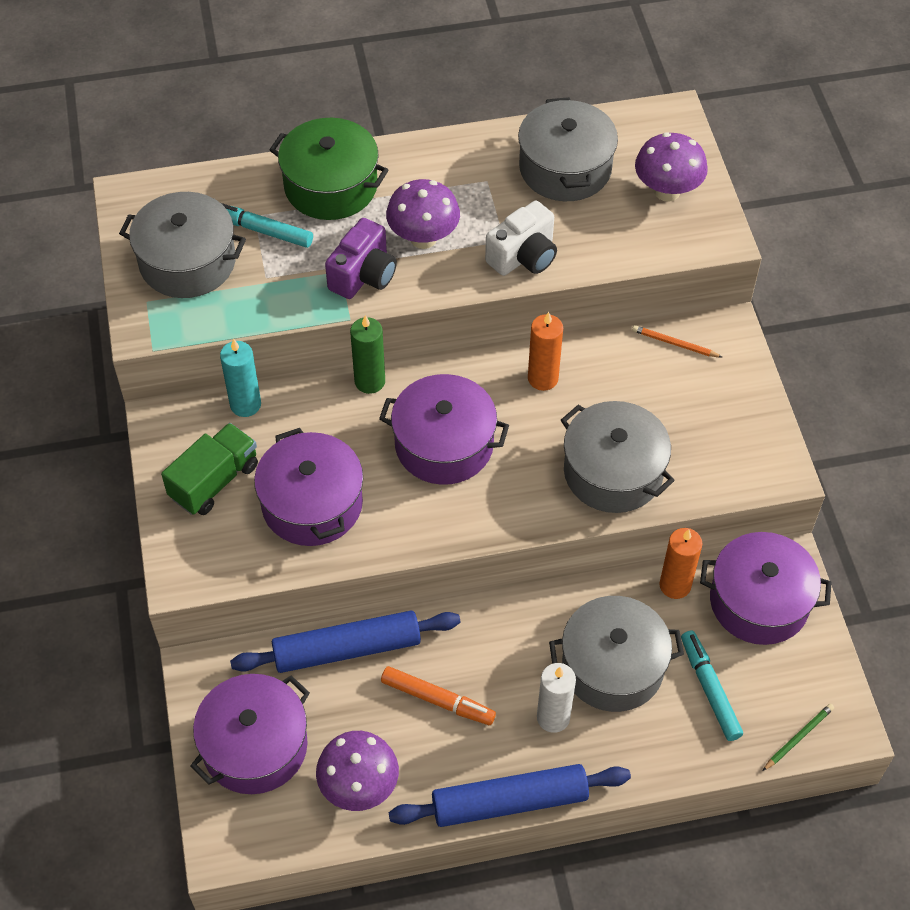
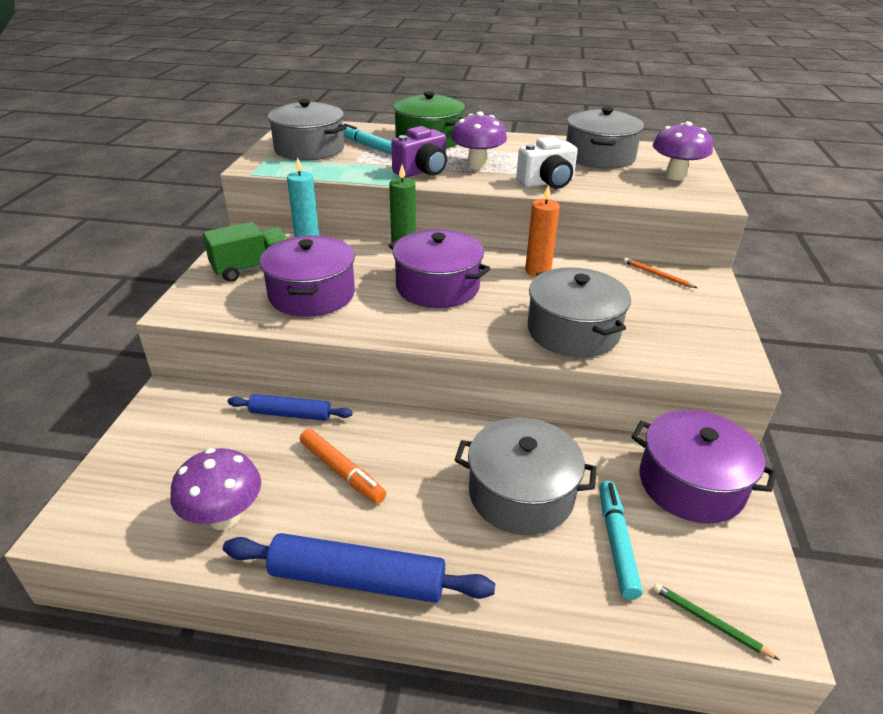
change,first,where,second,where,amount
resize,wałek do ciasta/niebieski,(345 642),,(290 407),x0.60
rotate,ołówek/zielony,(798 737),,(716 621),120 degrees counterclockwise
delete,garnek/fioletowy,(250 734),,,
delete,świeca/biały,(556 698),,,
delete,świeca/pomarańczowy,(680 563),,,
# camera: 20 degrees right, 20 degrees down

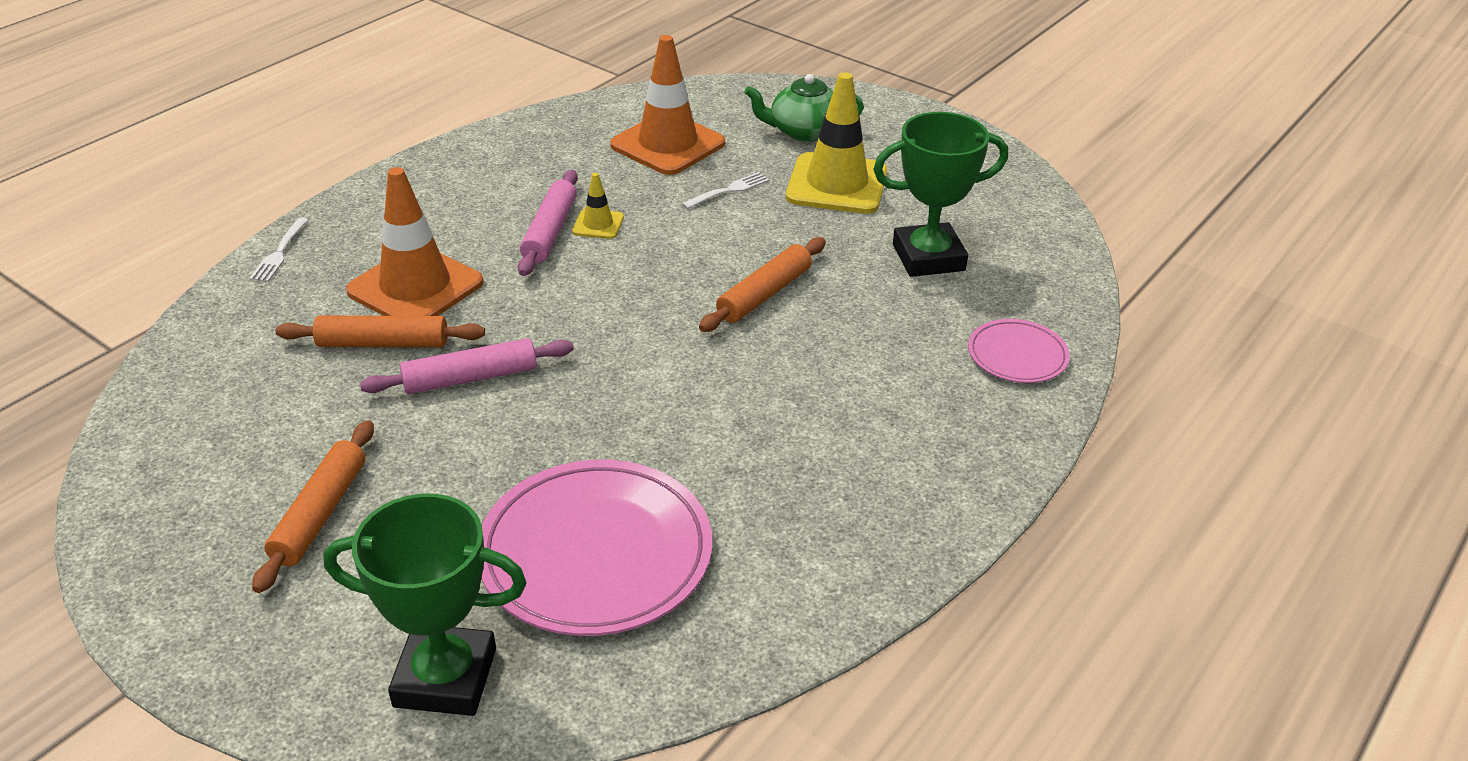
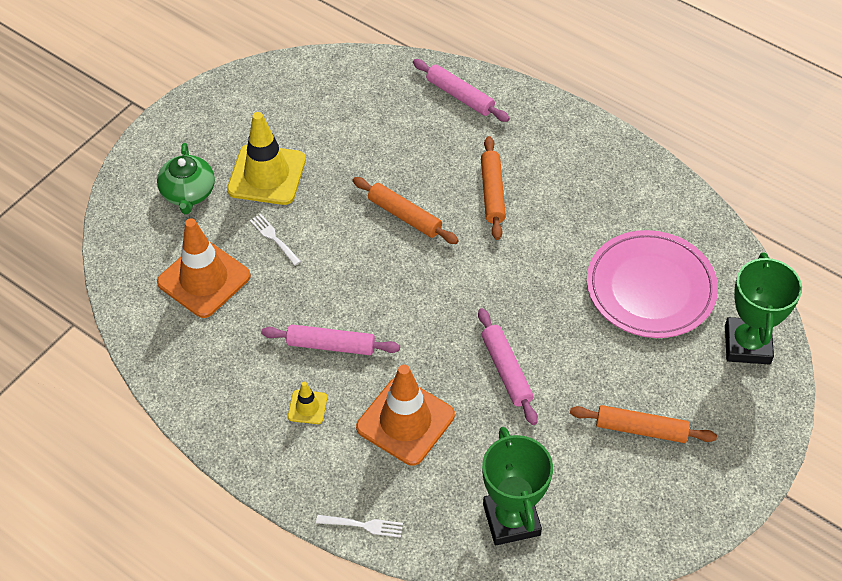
change,first,where,second,where,amount
move,pachołek/żółty,(598 206),,(307 402),
replace,talerz/różowy,(1019 351),wałek do ciasta/różowy,(461 90),
move,wałek do ciasta/pomarańczowy,(380 331),,(493 188),
move,puchar/zielony,(940 194),,(517 486),
# camera: 90 degrees left, 15 degrees up

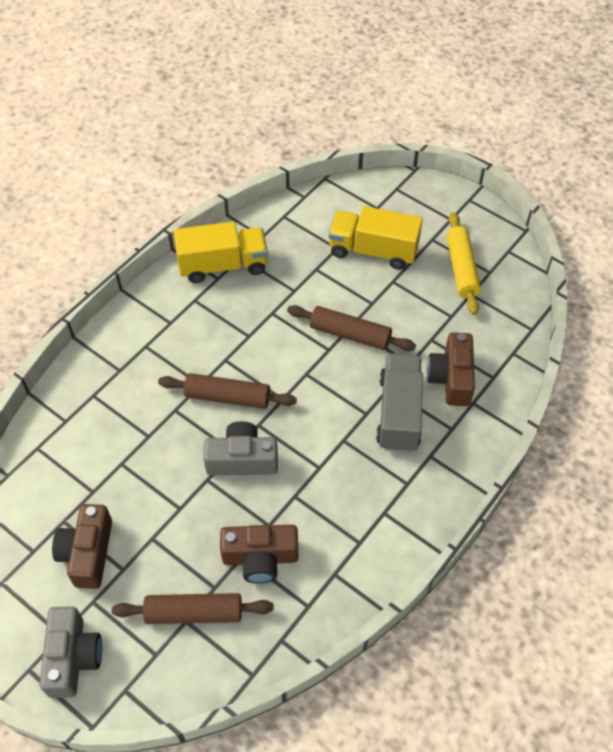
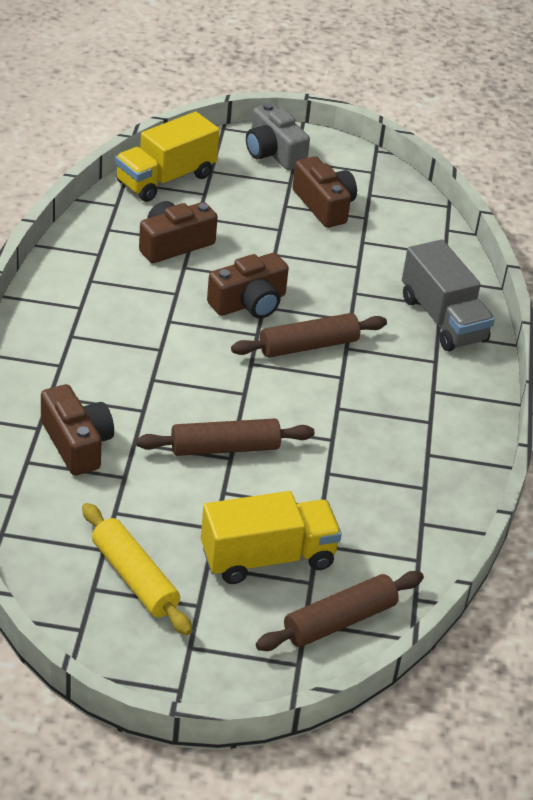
change,first,where,second,where,amount
move,ciężarówka/żółty,(221 252),,(167 157),
recolor,aparat fotograficzny/szary,(240 448),aparat fotograficzny/brązowy,(248 286),
move,wałek do ciasta/brązowy,(193 608),,(340 611),
move,ciężarówka/szary,(399 402),,(448 295),
# camera: 145 degrees right, 15 degrees down

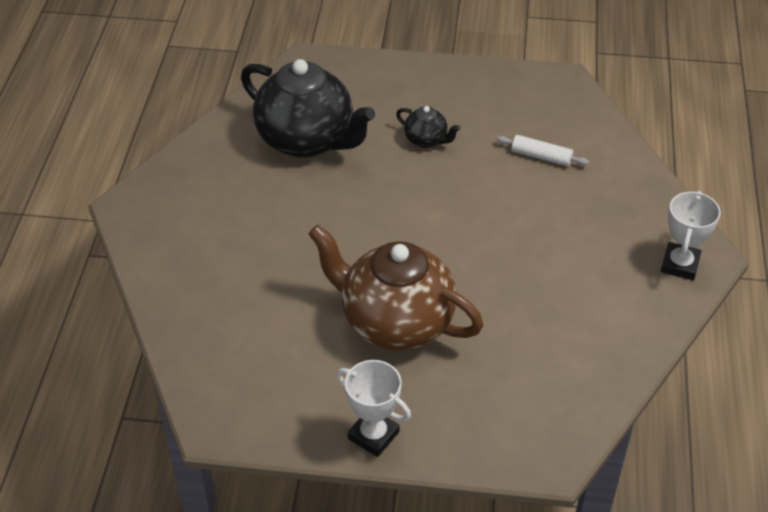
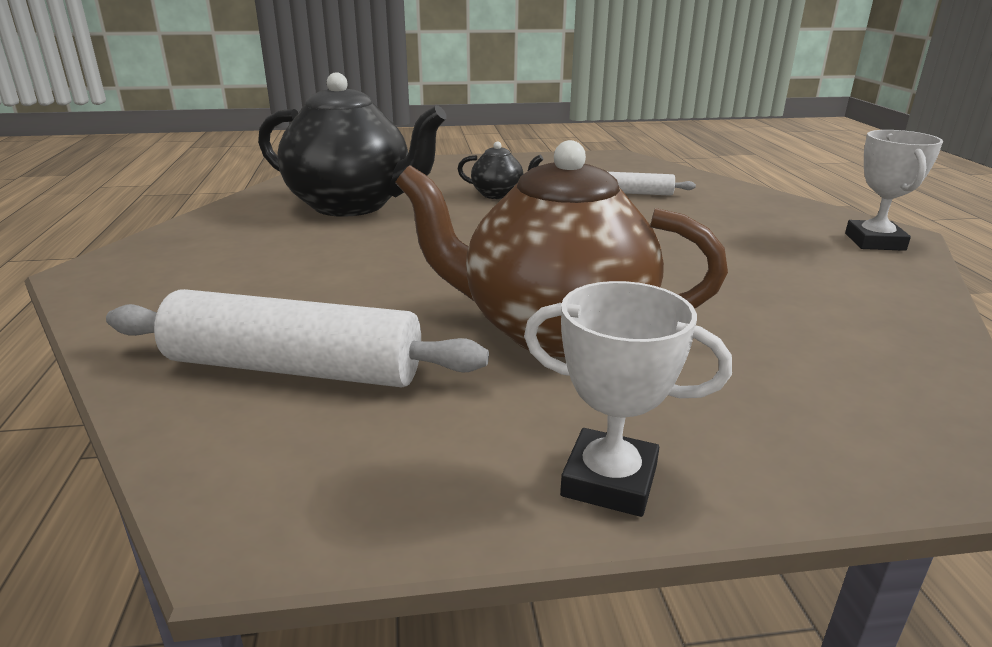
change,first,where,second,where,amount
insert,,,wałek do ciasta/biały,(297 338),
# camera: 15 degrees left, 20 degrees down

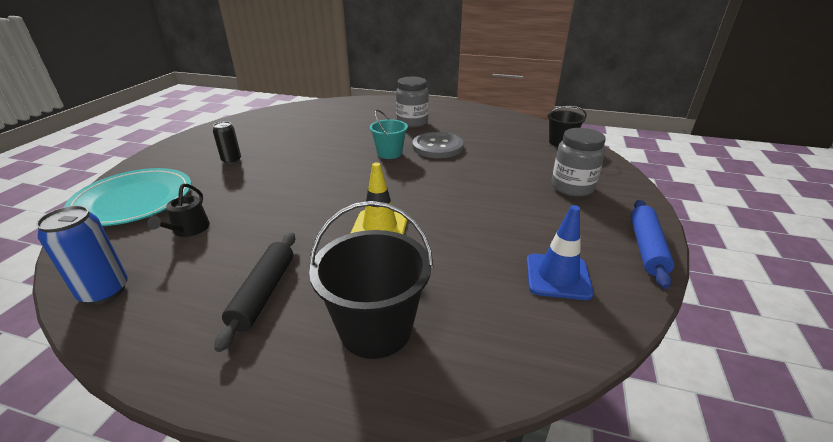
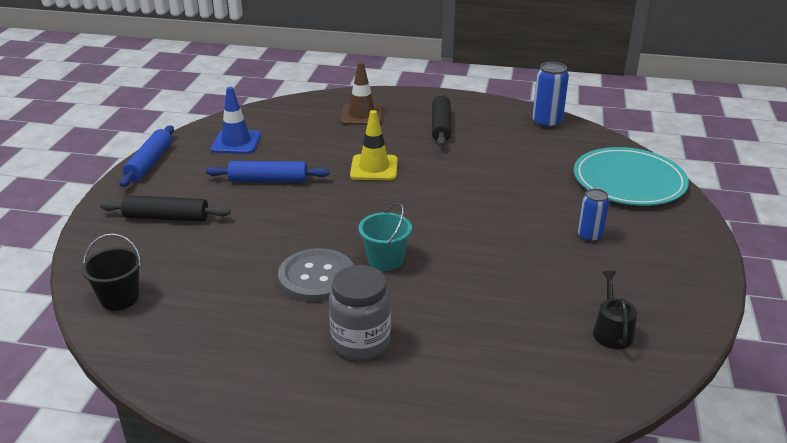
change,first,where,second,where,amount
replace,słoik/szary,(579 162),wałek do ciasta/czarny,(165 208),
insert,,,wałek do ciasta/niebieski,(267 172),
replace,wiadro/czarny,(371 280),pachołek/brązowy,(361 93),
recolor,puszka/czarny,(227 142),puszka/niebieski,(593 215),
move,konewka/czarny,(179 210),,(615 310),
# camera: 175 degrees right, 0 degrees up

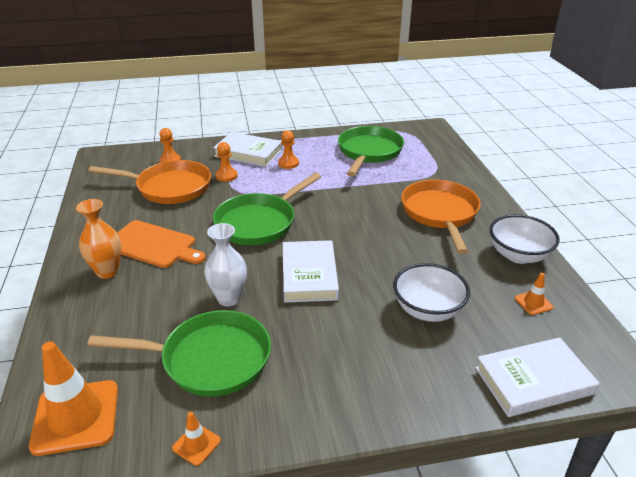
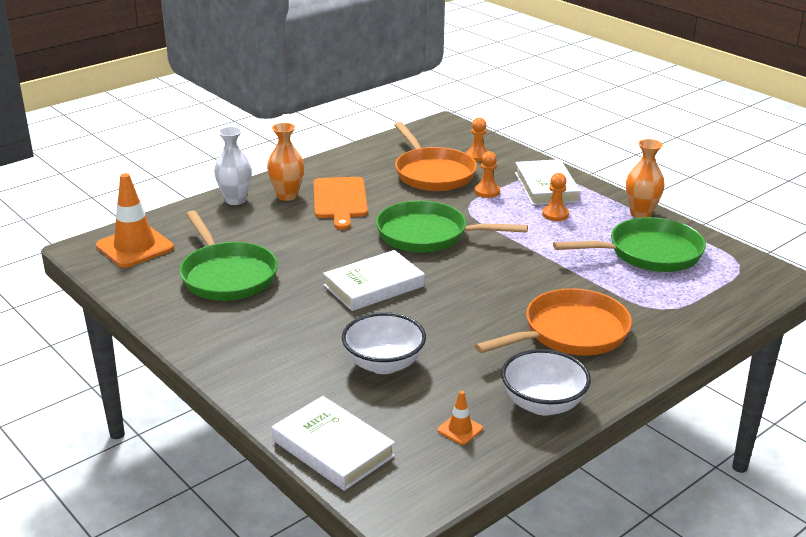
change,first,where,second,where,amount
move,wazon/biały,(225 264),,(233 166),
insert,,,wazon/pomarańczowy,(645 178),
delete,pachołek/pomarańczowy,(196 439),,,
# camera: 60 degrees right, 5 degrees down

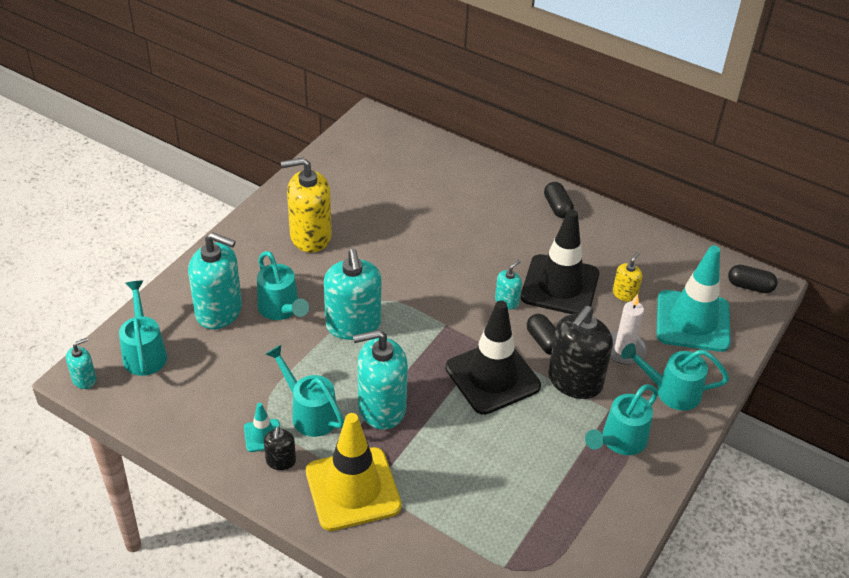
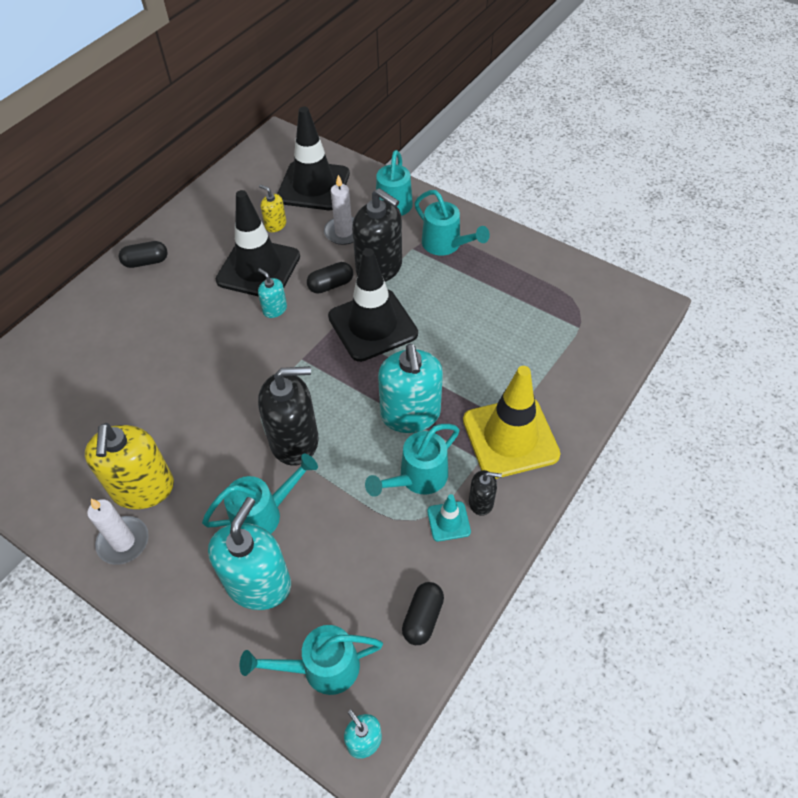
change,first,where,second,where,amount
insert,,,świeca/biały,(118 532),
recolor,dozownik mydła/turkusowy,(352 294),dozownik mydła/czarny,(288 416),
recolor,pachołek/turkusowy,(694 298),pachołek/czarny,(313 158),
move,kapsułka/czarny,(753 279),,(423 613),
# camera: 85 degrees left, 10 degrees up

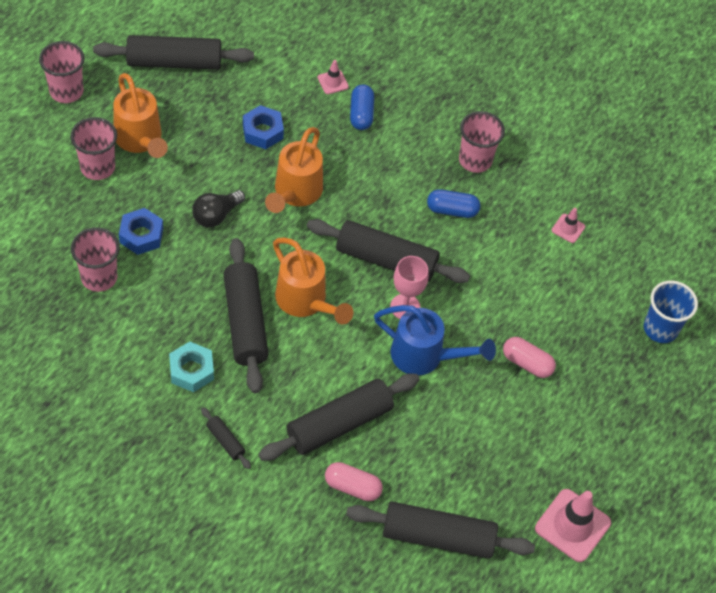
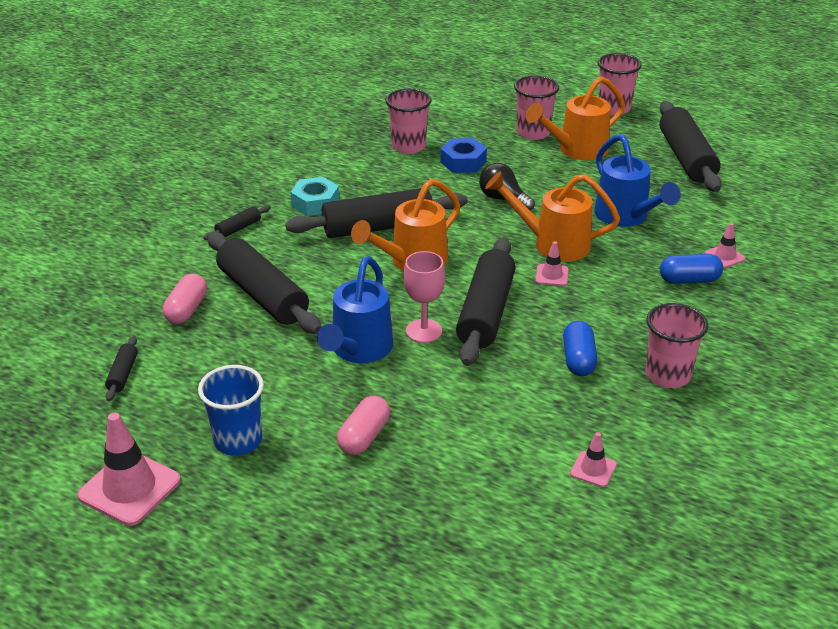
change,first,where,second,where,amount
resize,wałek do ciasta/czarny,(440 530),,(121 368),x0.44
move,szklanka/niebieski,(671 311),,(231 410),
insert,,,pachołek/różowy,(552 263),
replace,nakrętka/niebieski,(263 127),konewka/niebieski,(637 180),
# camera: 90 degrees right, 20 degrees down

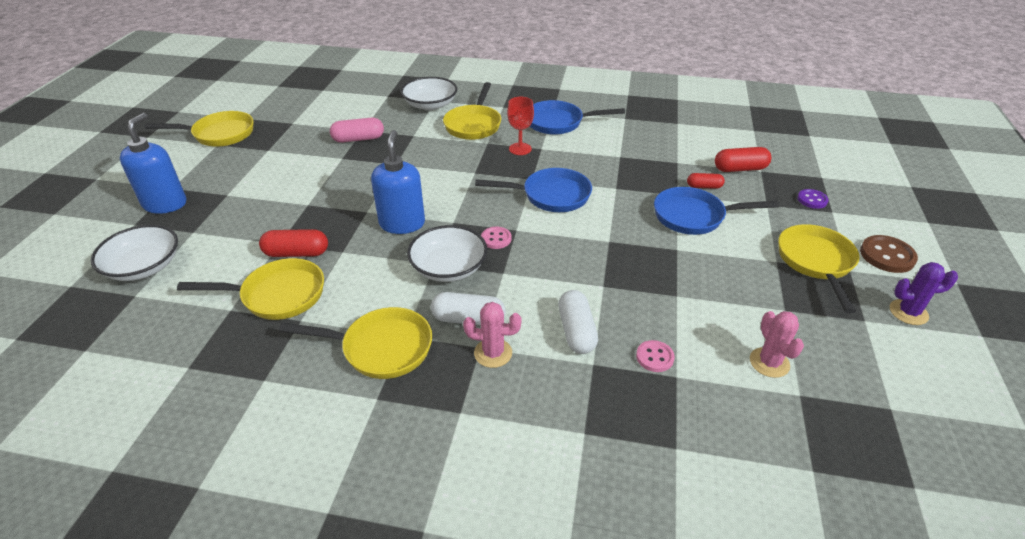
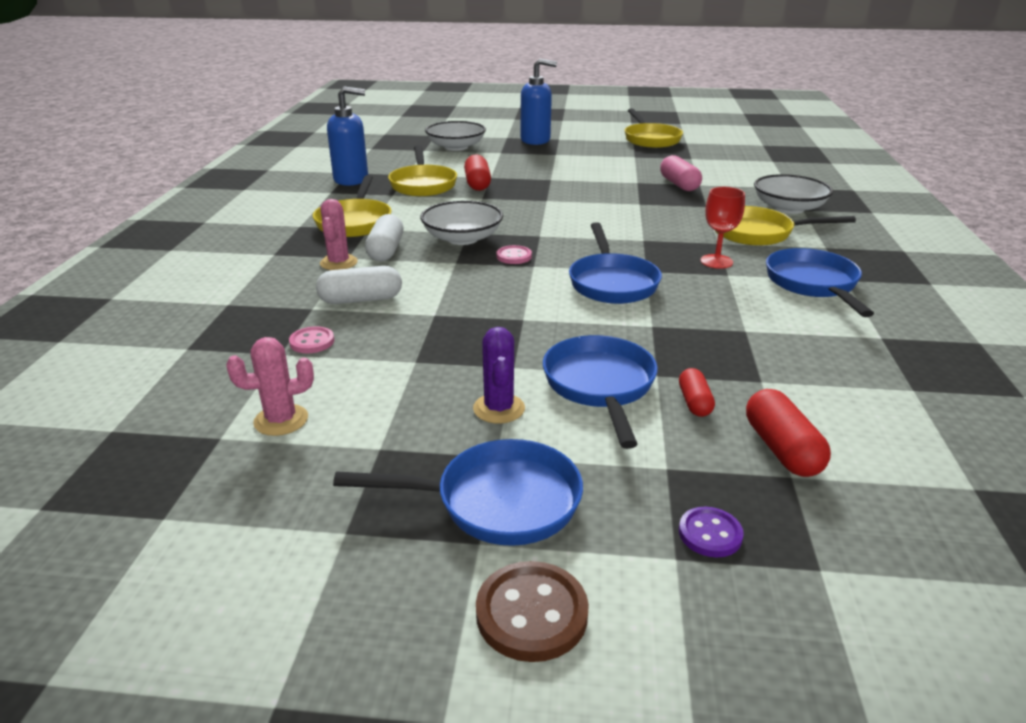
change,first,where,second,where,amount
move,dozownik mydła/niebieski,(398 182),,(347 136),
recolor,patelnia/żółty,(819 268),patelnia/niebieski,(458 492),
move,kaktus/fioletowy,(924 293),,(499 375),
# camera: 85 degrees right, 10 degrees down

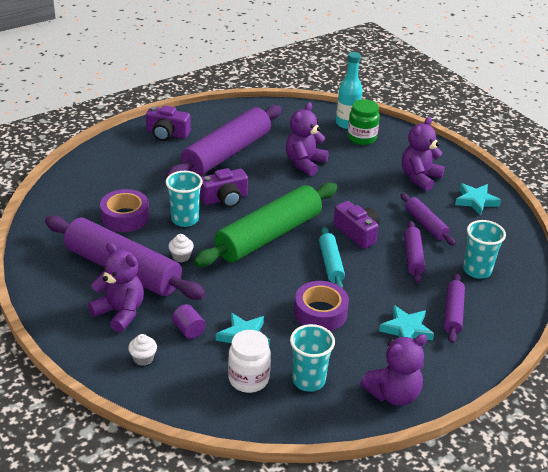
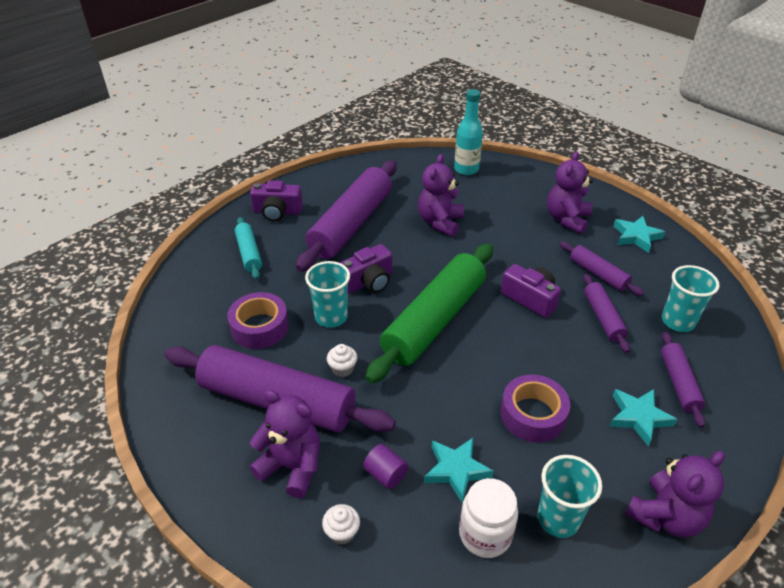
change,first,where,second,where,amount
move,wałek do ciasta/turkusowy,(332 257),,(248 248),
delete,słoik/zielony,(364 122),,,
# camera: 10 degrees left, 5 degrees up

